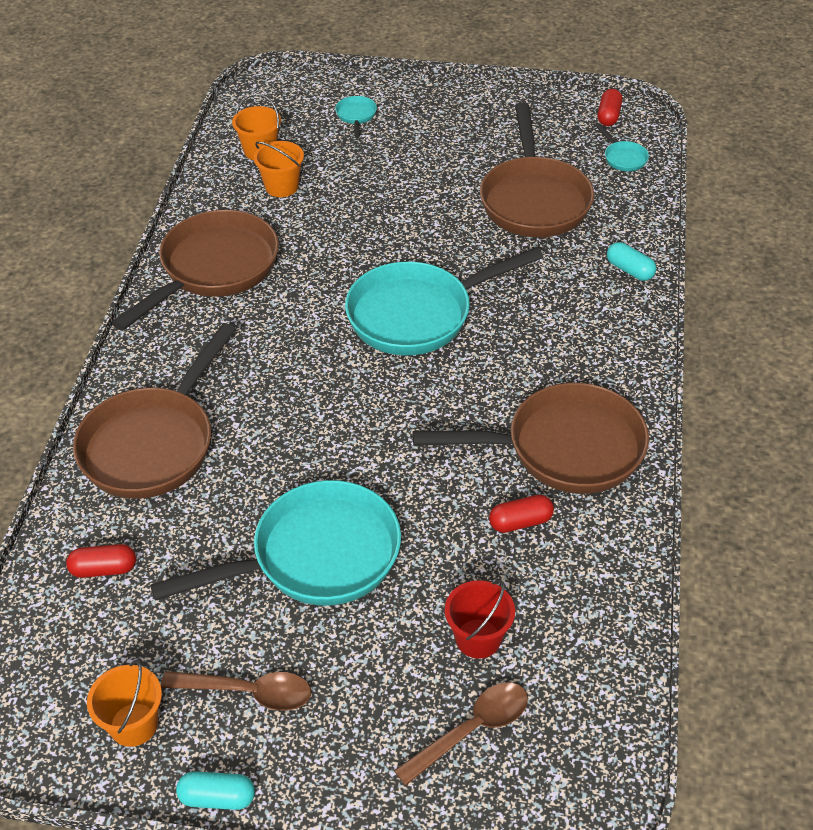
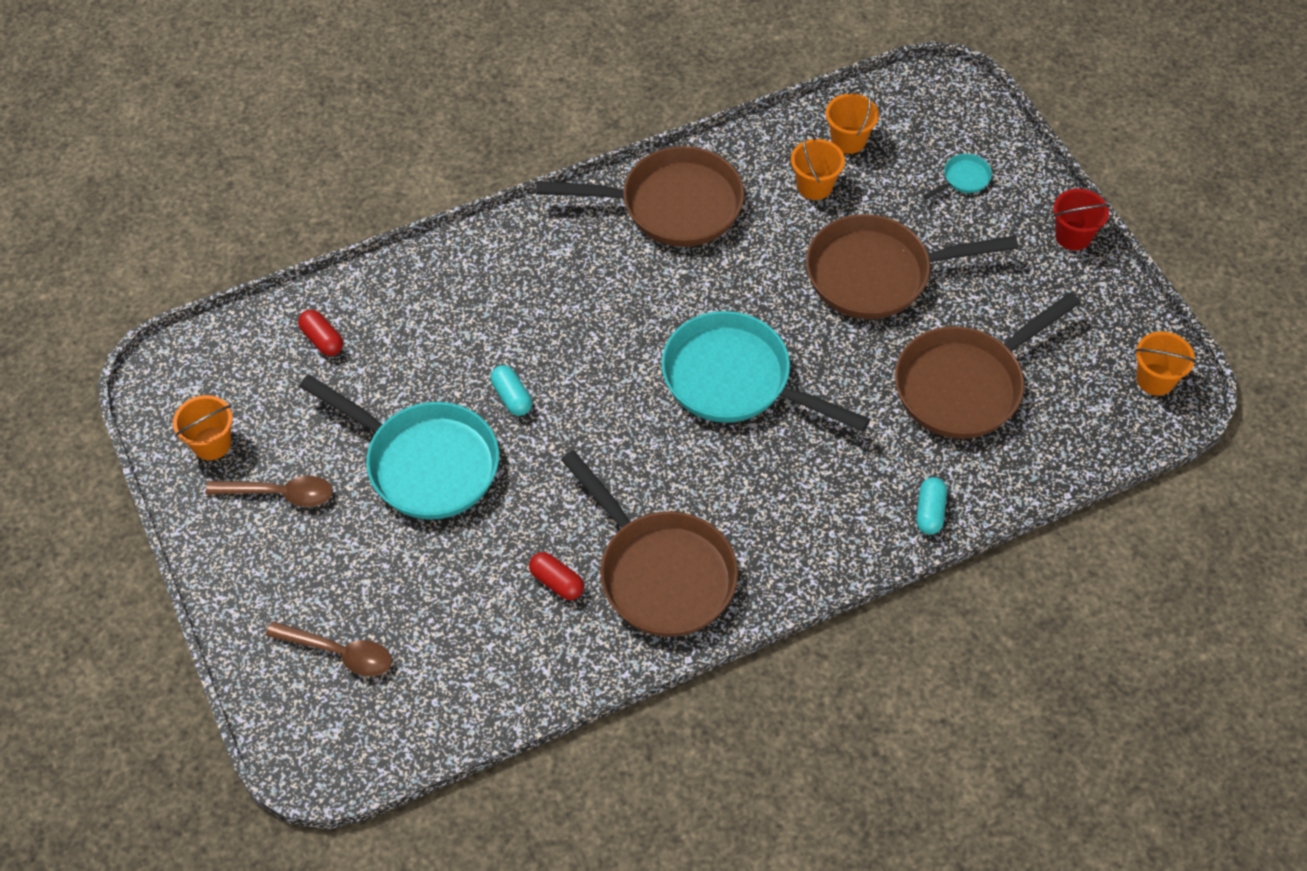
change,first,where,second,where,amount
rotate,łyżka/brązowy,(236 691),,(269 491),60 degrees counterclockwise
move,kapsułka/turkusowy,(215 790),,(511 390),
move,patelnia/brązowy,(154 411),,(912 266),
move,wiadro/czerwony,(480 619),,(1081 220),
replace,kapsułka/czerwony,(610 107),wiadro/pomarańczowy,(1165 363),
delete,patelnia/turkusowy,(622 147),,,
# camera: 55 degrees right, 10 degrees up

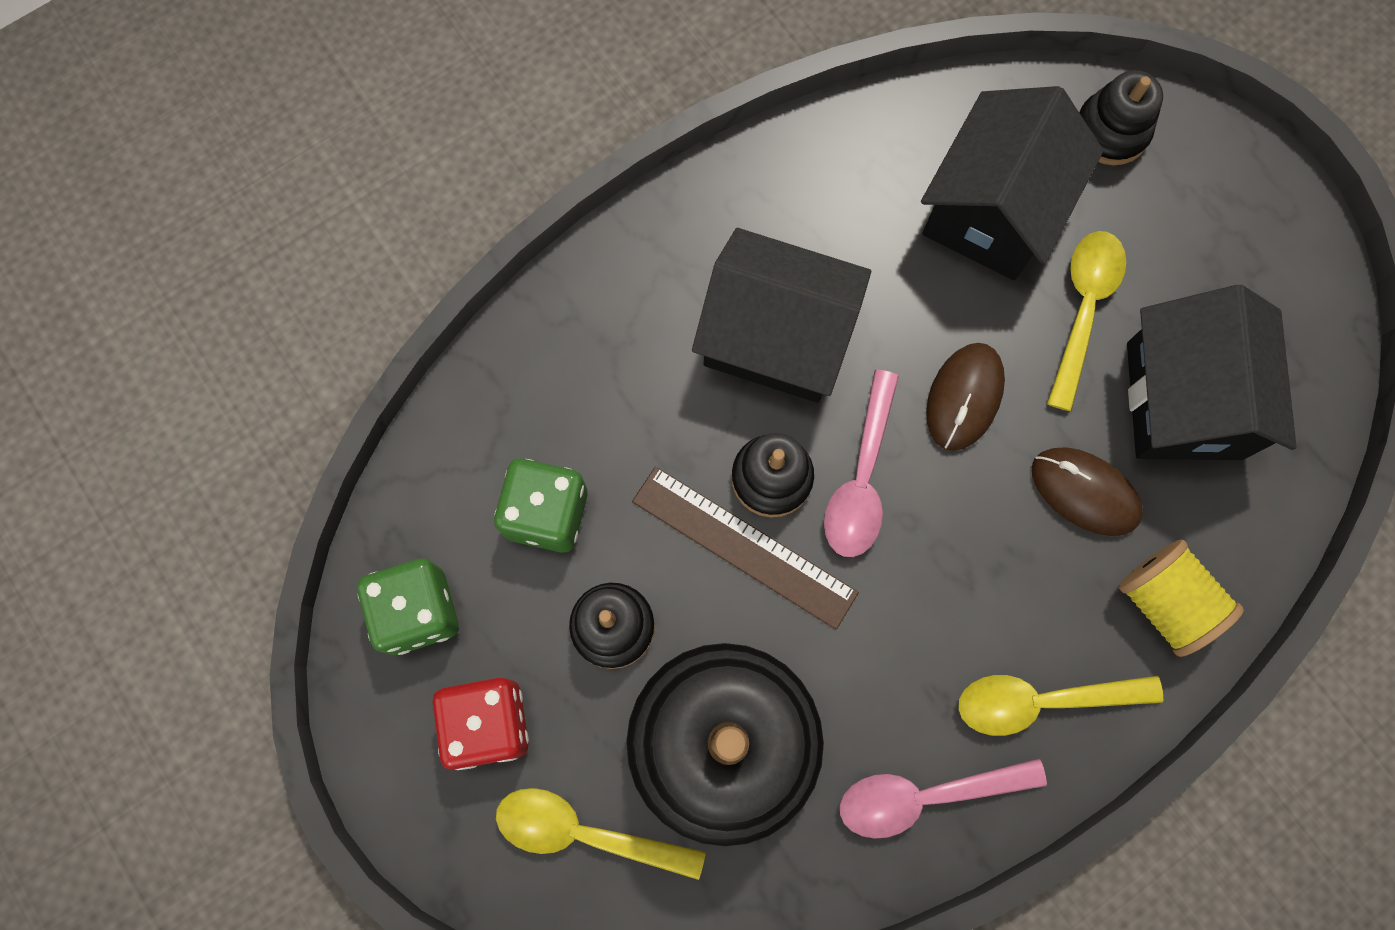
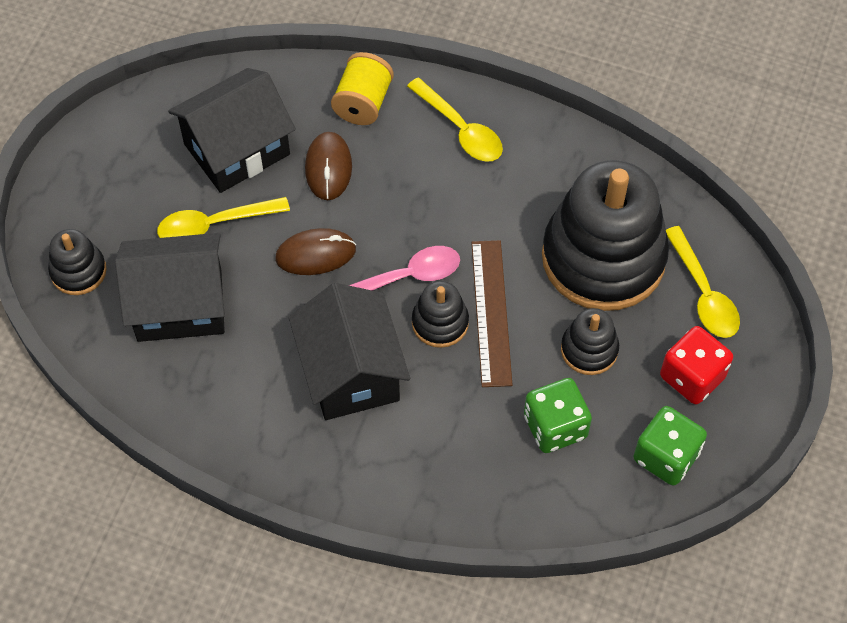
change,first,where,second,where,amount
delete,łyżka/różowy,(943 799),,,
# camera: 125 degrees left, 15 degrees down

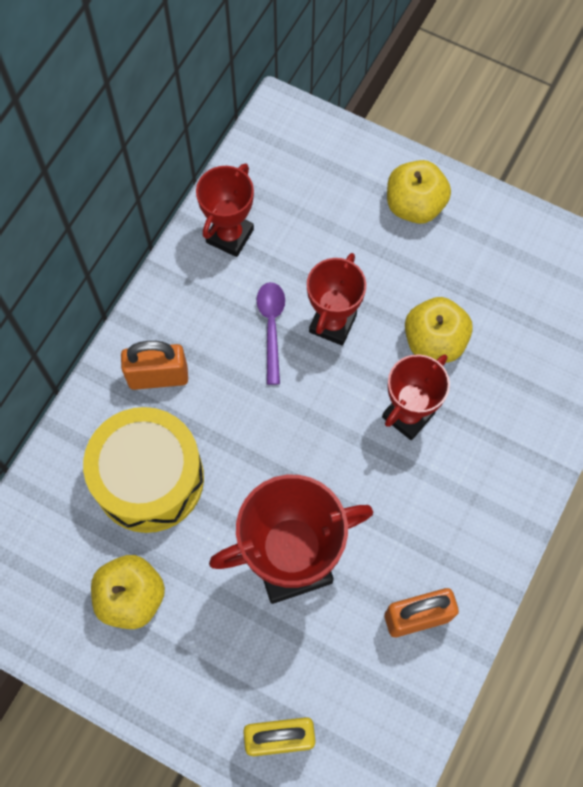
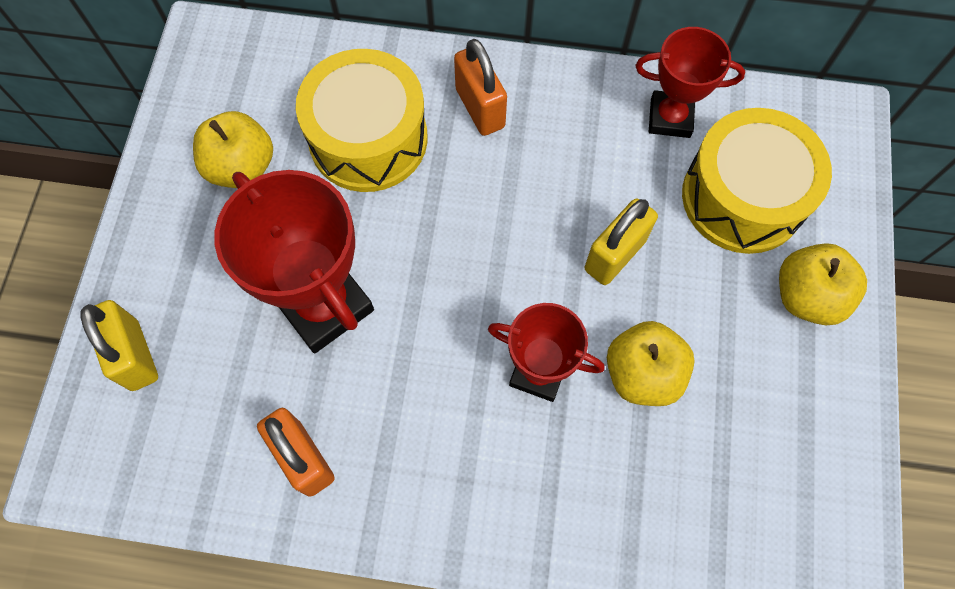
change,first,where,second,where,amount
replace,puchar/czerwony,(336 299),kłódka/żółty,(621 241),
insert,,,bęben/żółty,(757 181),
delete,łyżka/fioletowy,(270 333),,,
# camera: 70 degrees right, 0 degrees up

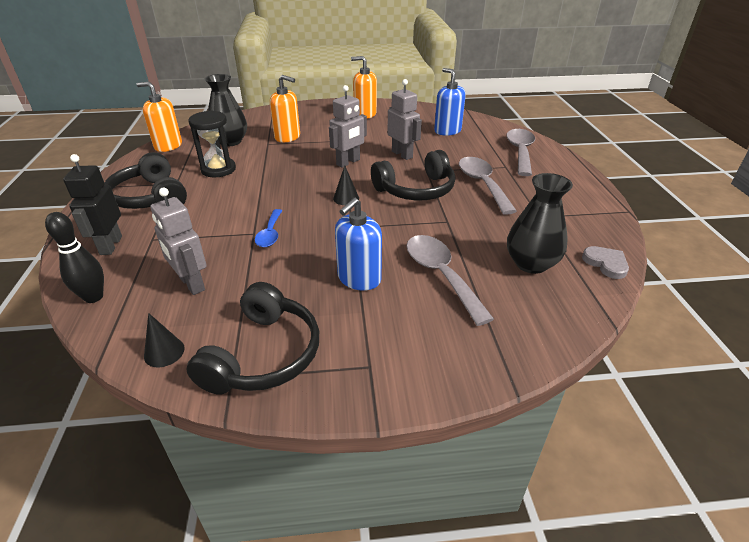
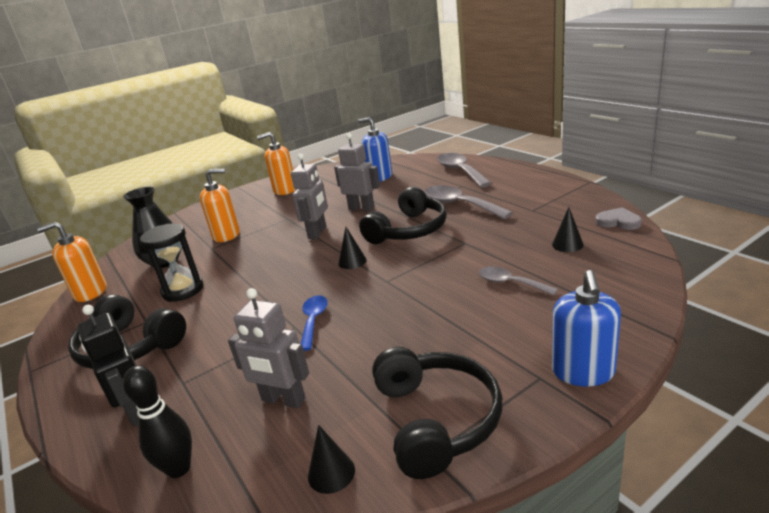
change,first,where,second,where,amount
rotate,łyżka/niebieski,(268 228),,(314 323),150 degrees counterclockwise
resize,łyżka/szary,(450 280),,(518 281),x0.60
replace,wazon/czarny,(540 223),stożek/czarny,(568 229),
move,dozownik mydła/niebieski,(358 244),,(586 328),
# camera: 25 degrees left, 10 degrees down

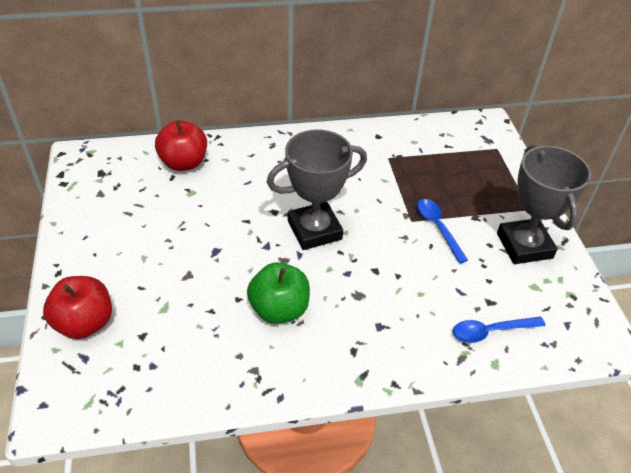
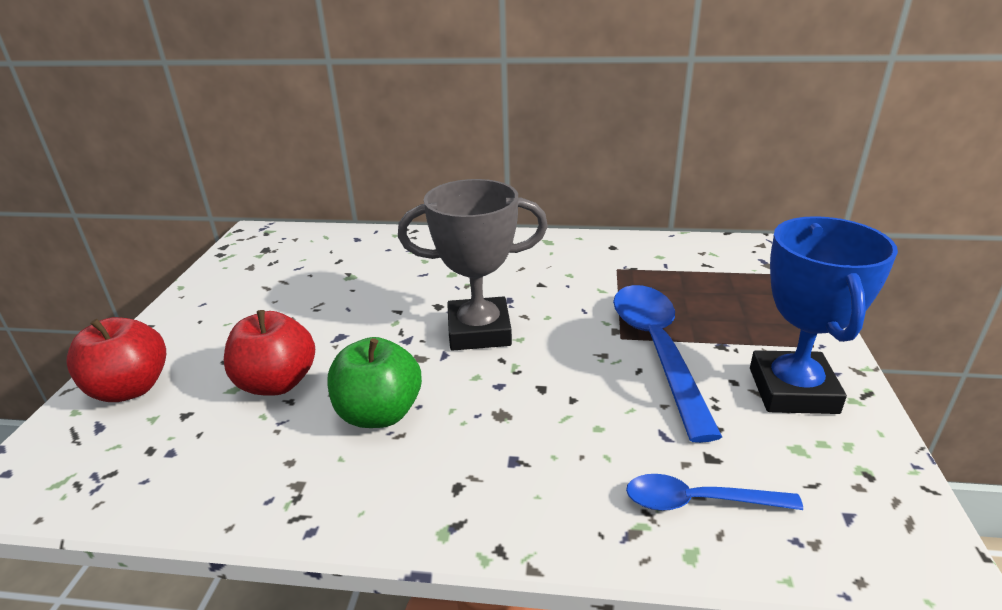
change,first,where,second,where,amount
move,jabłko/czerwony,(181 145),,(269 353),
resize,łyżka/niebieski,(442 231),,(667 364),x1.79
recolor,puchar/szary,(544 204),puchar/niebieski,(824 315),
# camera: 20 degrees right, 15 degrees down

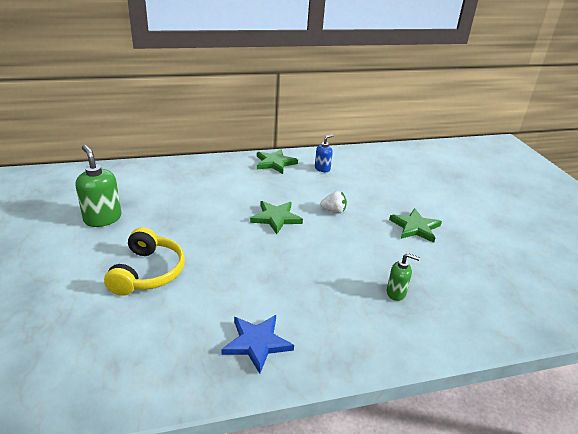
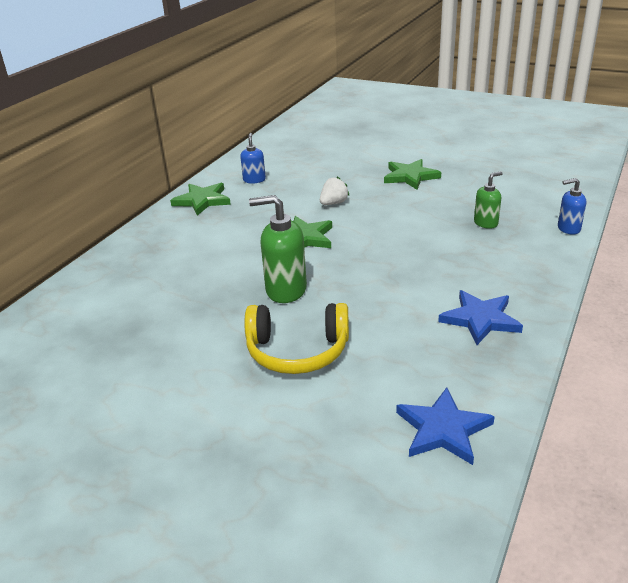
change,first,where,second,where,amount
rotate,słuchawki/żółty,(144 261),,(297 338),135 degrees clockwise
move,dozownik mydła/zielony,(98 186),,(278 249),
insert,,,gwiazda/niebieski,(445 426),
insert,,,dozownik mydła/niebieski,(572 206),
# camera: 45 degrees left, 0 degrees up

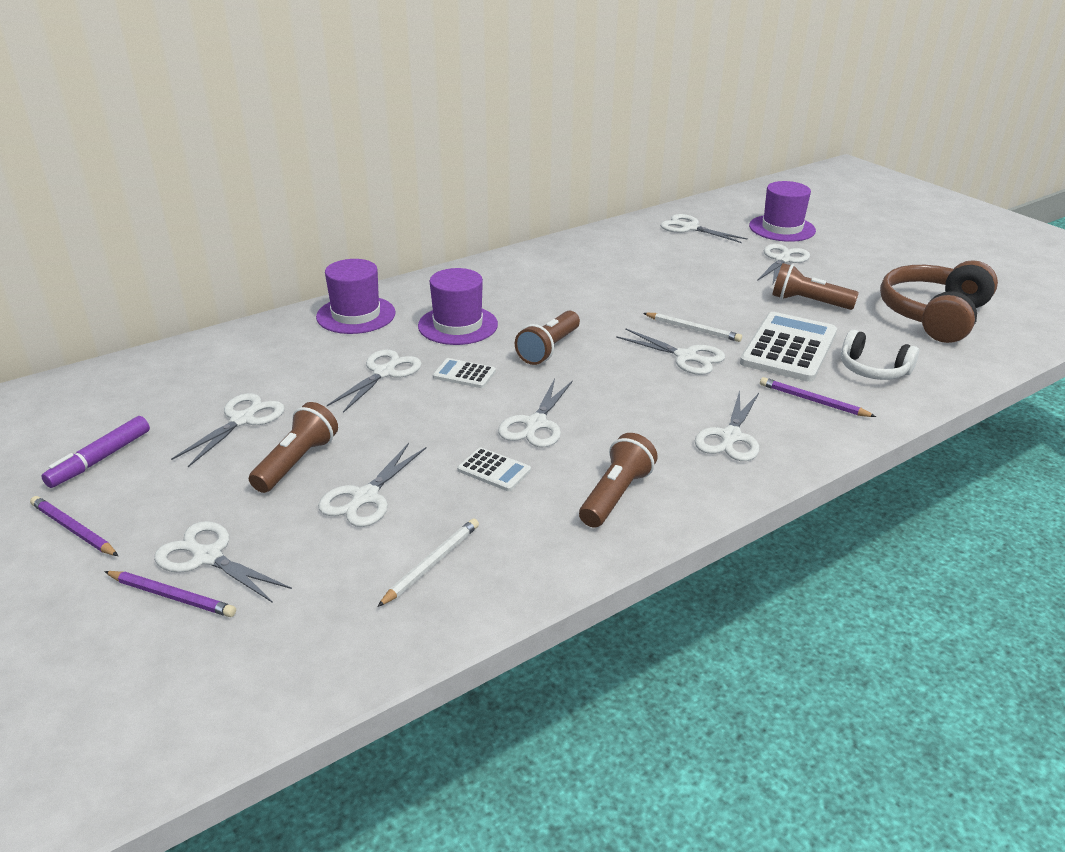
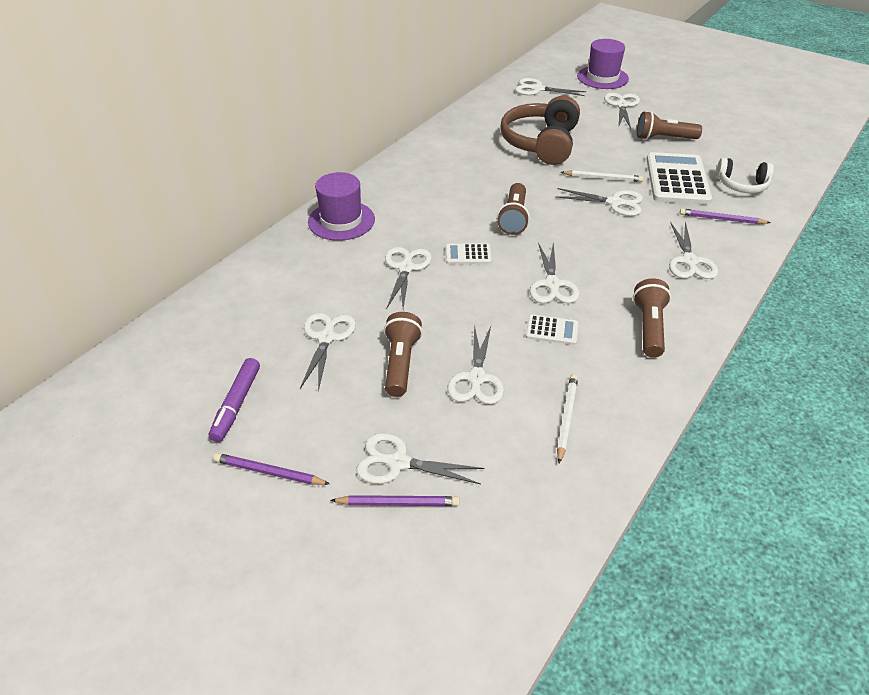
change,first,where,second,where,amount
move,słuchawki/brązowy,(939 301),,(540 130),
delete,kapelusz/fioletowy,(458 306),,,
# camera: 20 degrees left, 10 degrees up

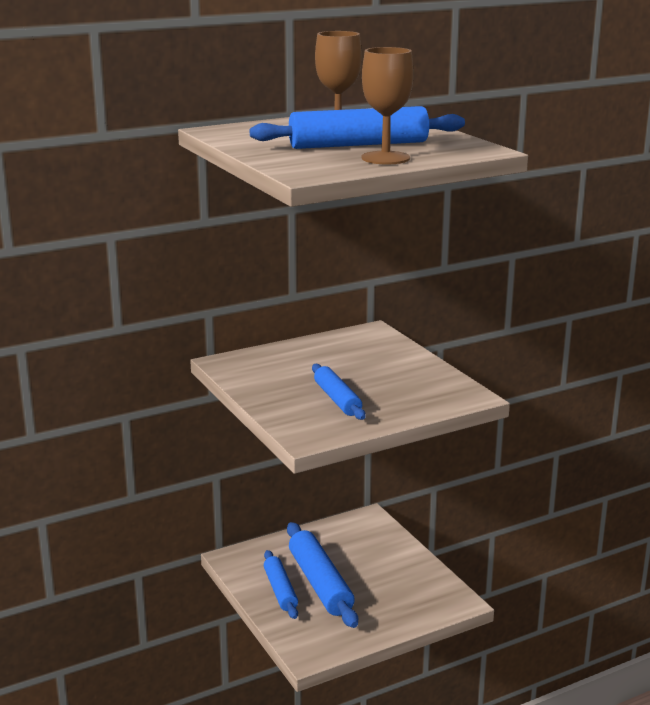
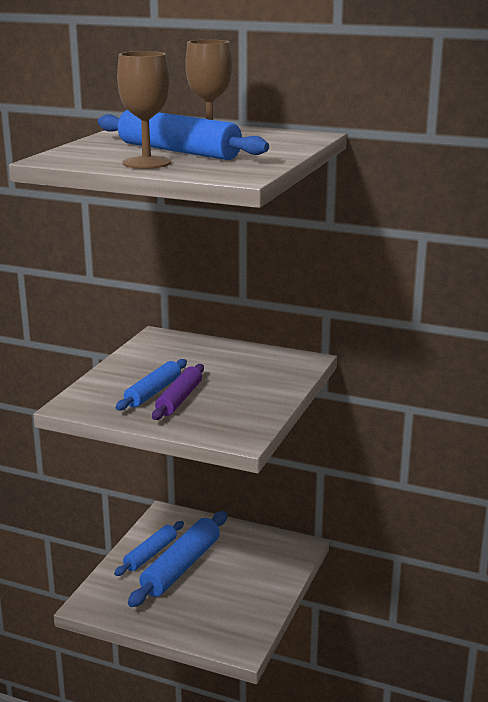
change,first,where,second,where,amount
insert,,,wałek do ciasta/fioletowy,(178 392),
# camera: 50 degrees right, 0 degrees up

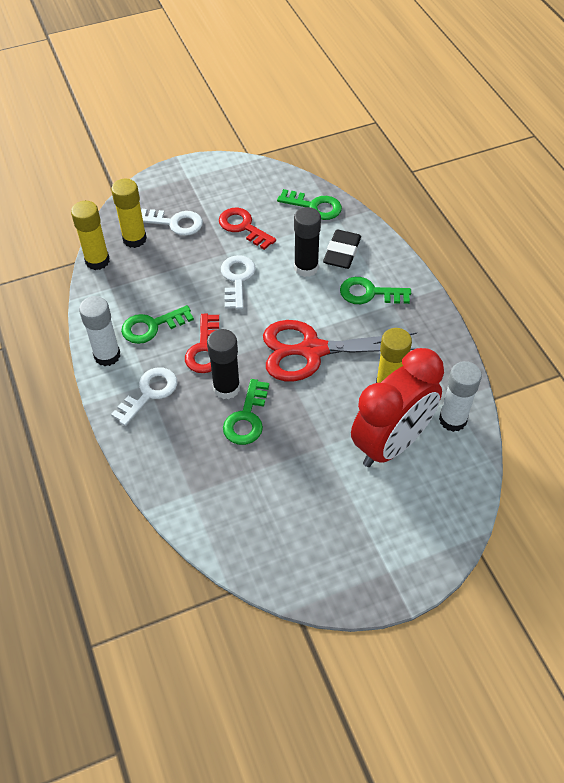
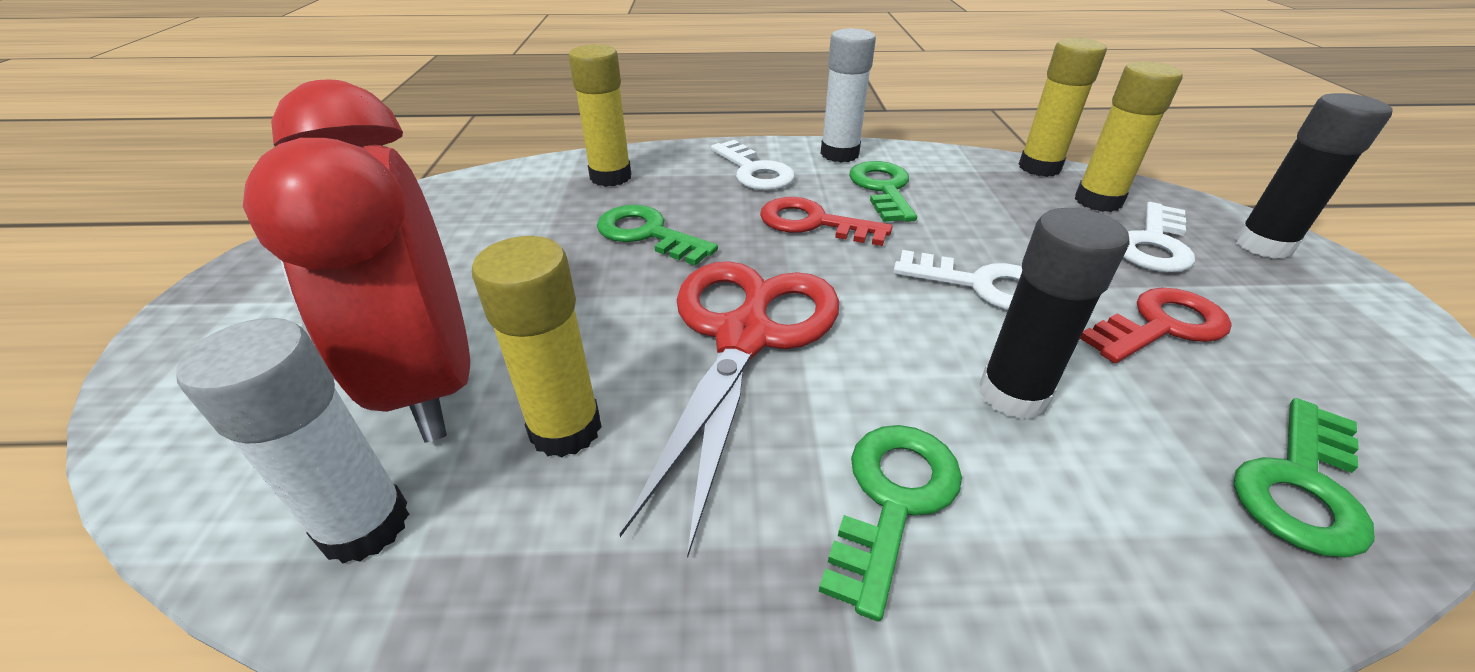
change,first,where,second,where,amount
insert,,,klej w sztyfcie/żółty,(600 115),
move,klej w sztyfcie/czarny,(223 364),,(1313 176),
delete,gumka do mazania/czarny,(342 249),,,
# camera: 110 degrees right, 15 degrees down

